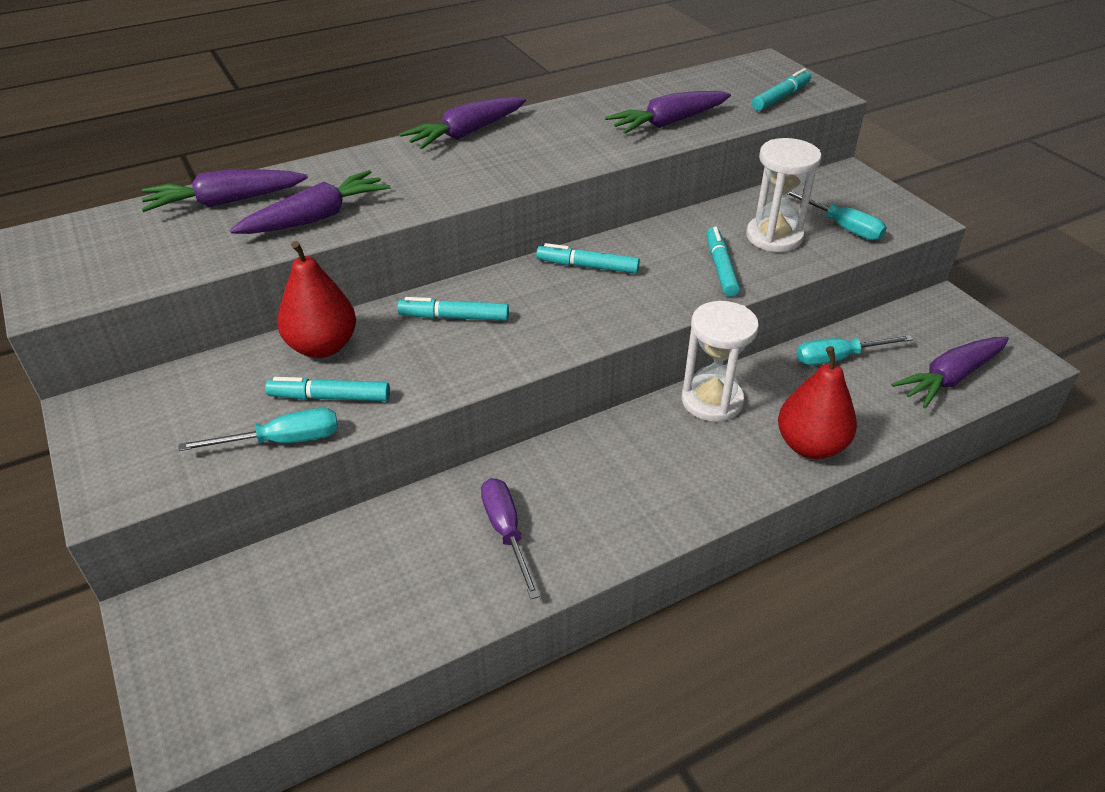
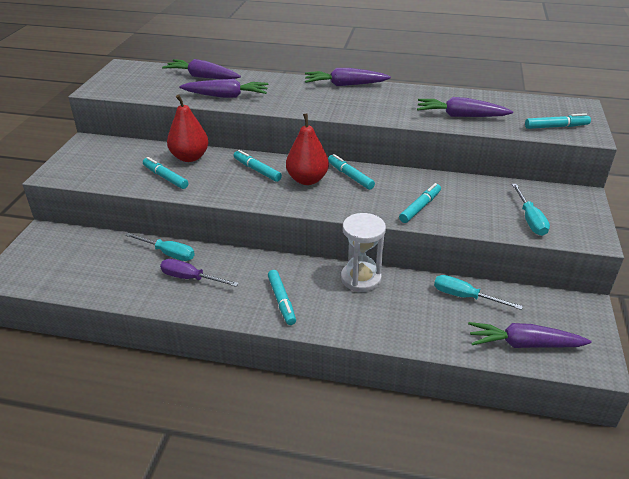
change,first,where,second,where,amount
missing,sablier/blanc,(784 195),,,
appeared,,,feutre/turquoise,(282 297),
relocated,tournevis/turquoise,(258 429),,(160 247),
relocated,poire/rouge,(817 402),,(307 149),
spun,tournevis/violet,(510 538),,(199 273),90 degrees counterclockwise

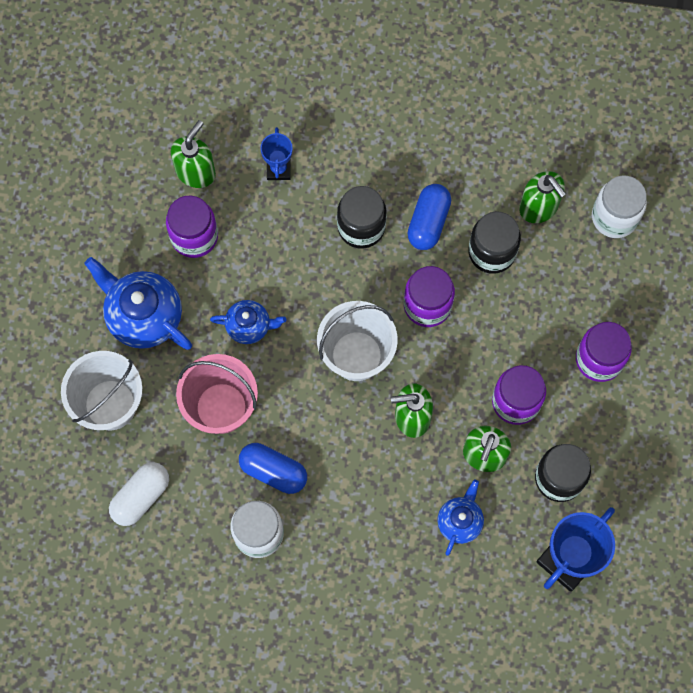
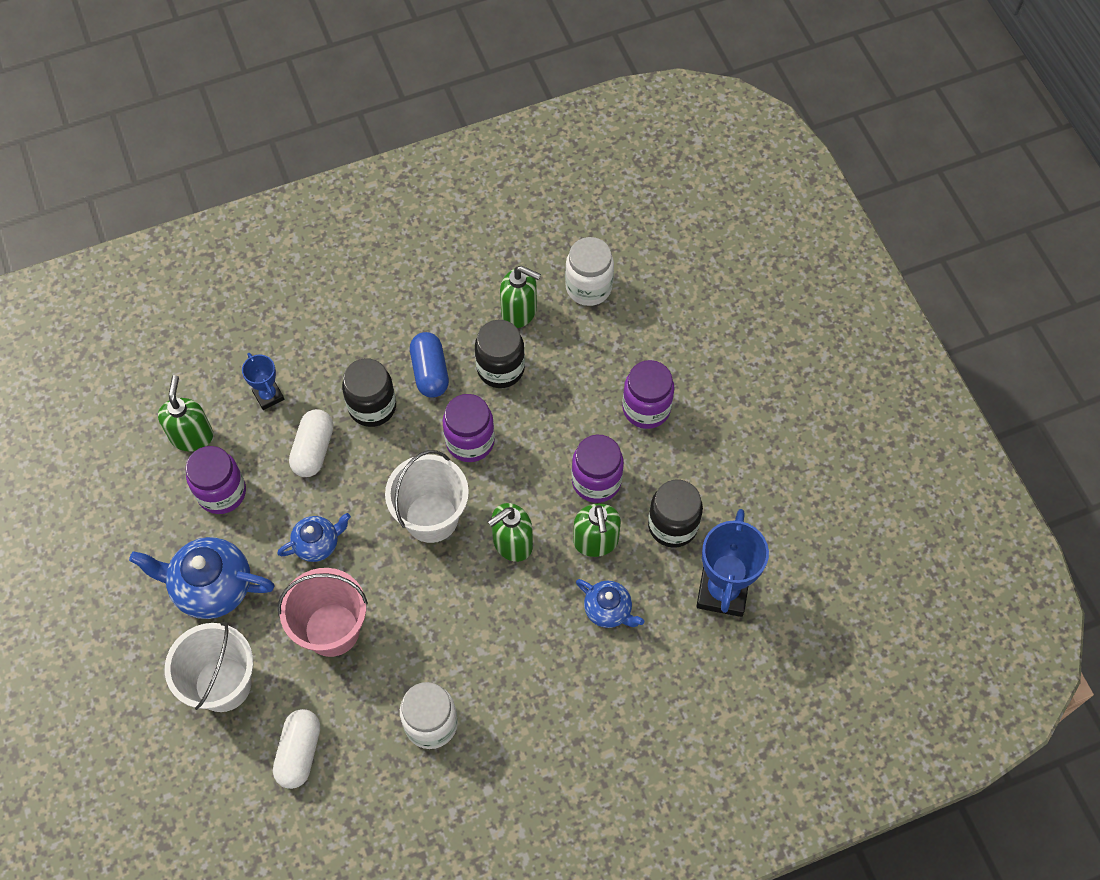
change,first,where,second,where,amount
missing,gélule/bleu,(273 468),,,
appeared,,,gélule/blanc,(311 443),
spun,théière/bleu,(460 518),,(610 603),135 degrees clockwise

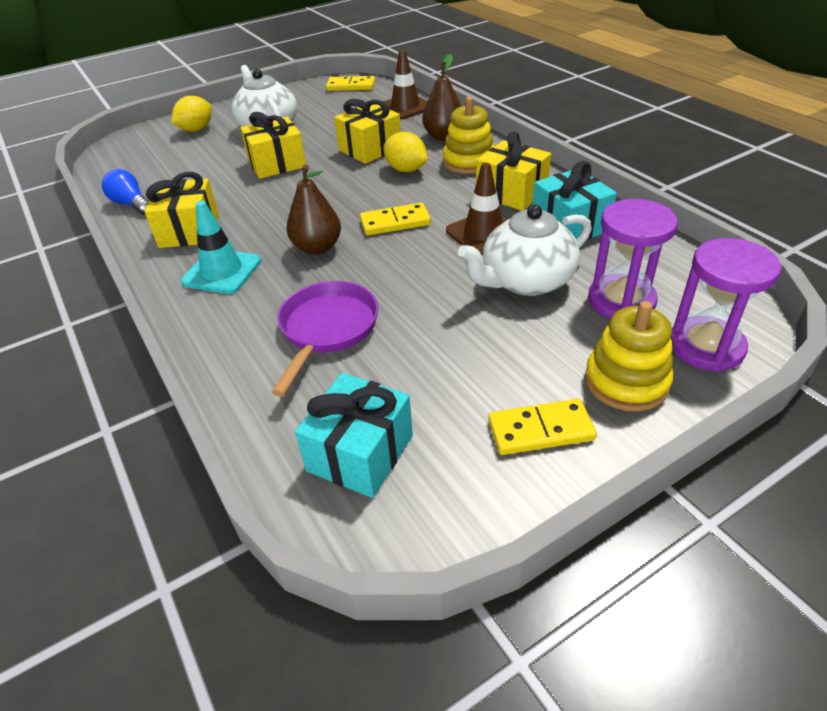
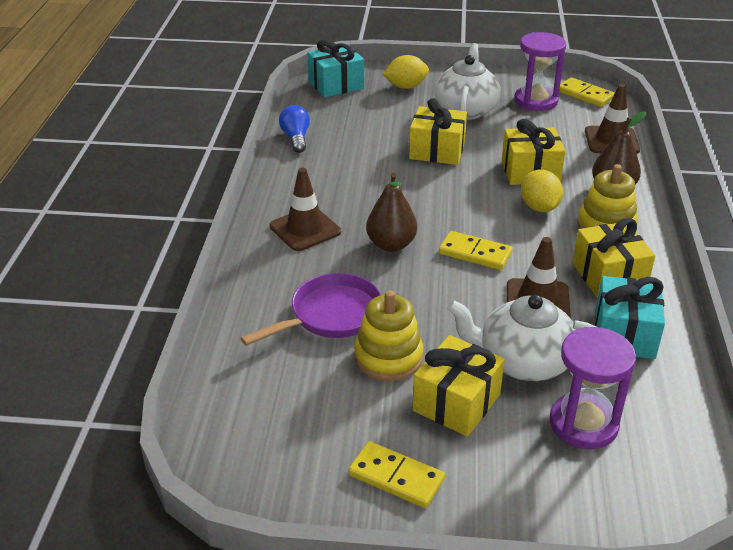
change,first,where,second,where,amount
relocated,cadeau/jaune,(181 210),,(458 385),
relocated,cadeau/turquoise,(354 435),,(335 68),
relocated,jouet à empiler/jaune,(629 356),,(389 335),
relocated,sablier/violet,(726 305),,(540 71),
colour,cône de chantier/turquoise,(221 247),cône de chantier/marron,(305 209),

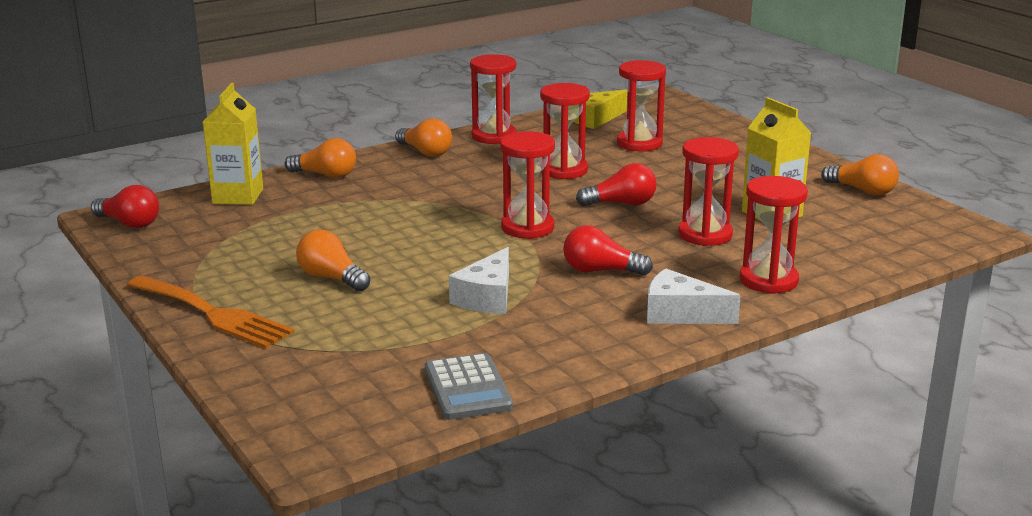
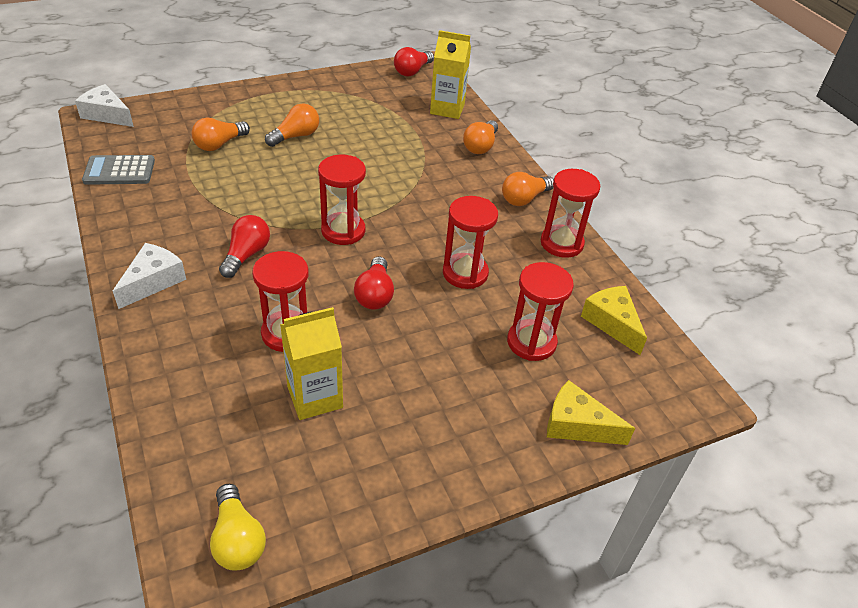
change,first,where,second,where,amount
missing,fourchette/orange,(211 312),,,
missing,sablier/rouge,(774 235),,,
appeared,,,ampoule/jaune,(238 527),
appeared,,,fromage/jaune,(591 412),
relocated,fromage/blanc,(479 280),,(104 105),
relocated,ampoule/orange,(860 175),,(220 134),

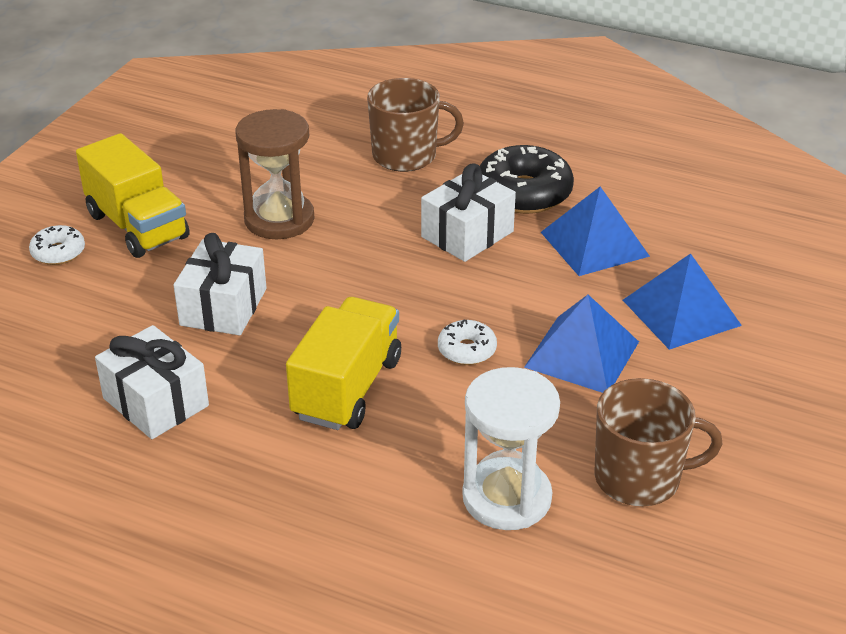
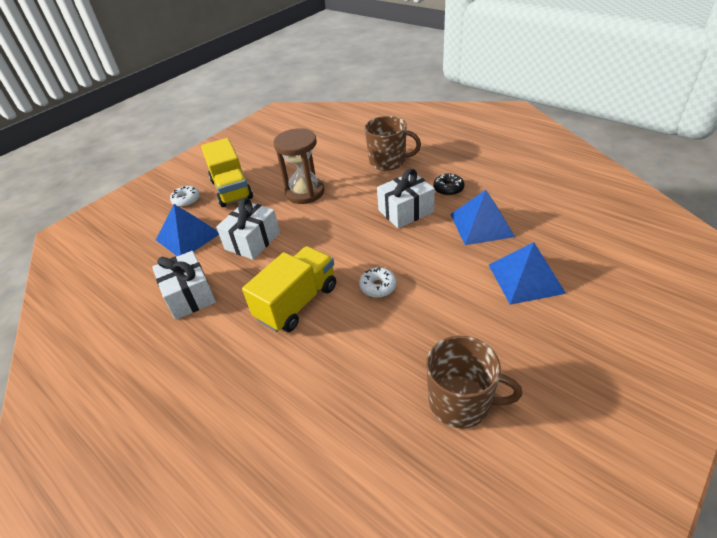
change,first,where,second,where,amount
missing,sablier/blanc,(511 448),,,
relocated,pyramide/bleu,(581 344),,(187 230),
size,beignet/noir,(527 179),,(448 185),x0.53

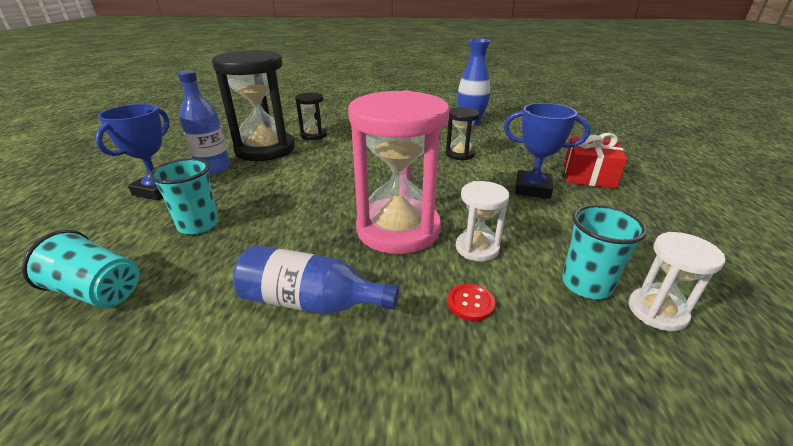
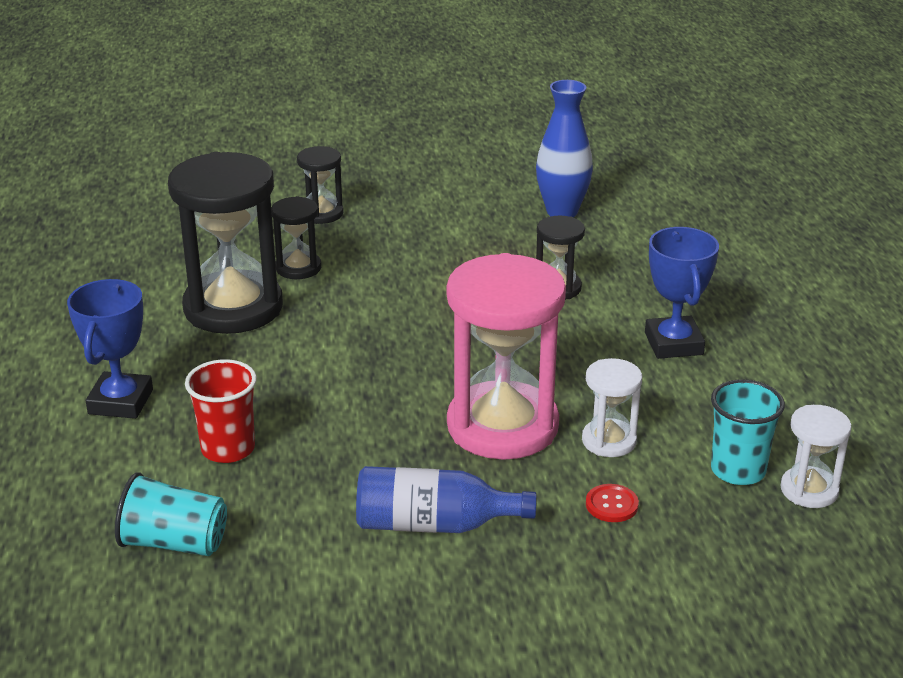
change,first,where,second,where,amount
missing,bouteille/bleu,(204 122),,,
missing,cadeau/rouge,(595 161),,,
appeared,,,sablier/noir,(320 185),
colour,gobelet/turquoise,(184 196),gobelet/rouge,(221 411),
spun,trophée/bleu,(547 151),,(682 293),75 degrees clockwise

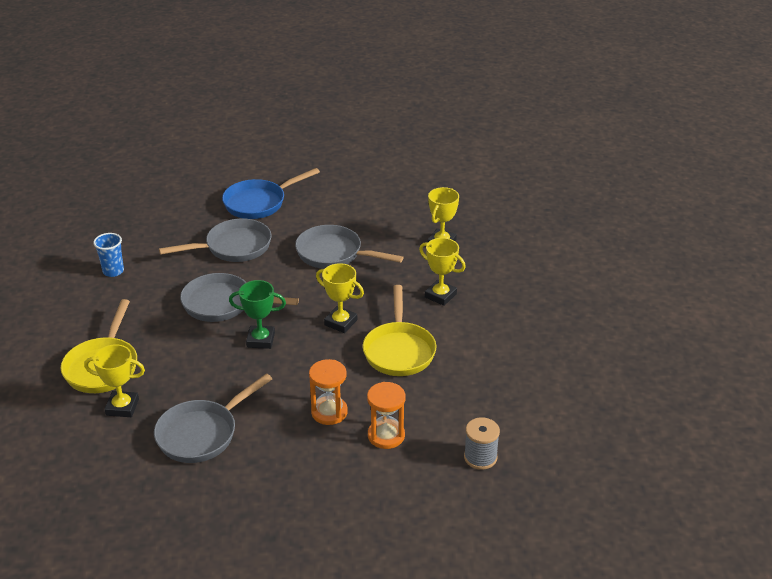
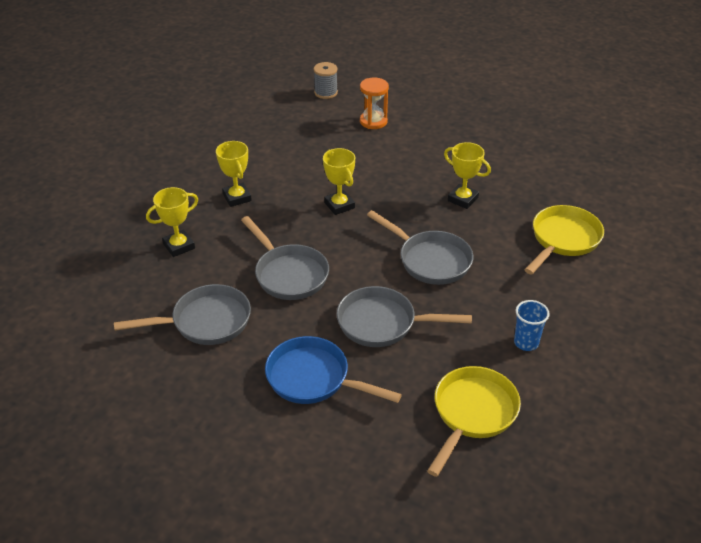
change,first,where,second,where,amount
missing,trophée/vert,(257 314),,,
missing,sablier/orange,(328 392),,,
relocated,trophée/jaune,(114 380),,(467 175),
relocated,poêle/gris,(213 418),,(182 314),
relocated,poêle/jaune,(399 330),,(474 421),
spun,poêle/bleu,(271 193),,(333 370),150 degrees counterclockwise

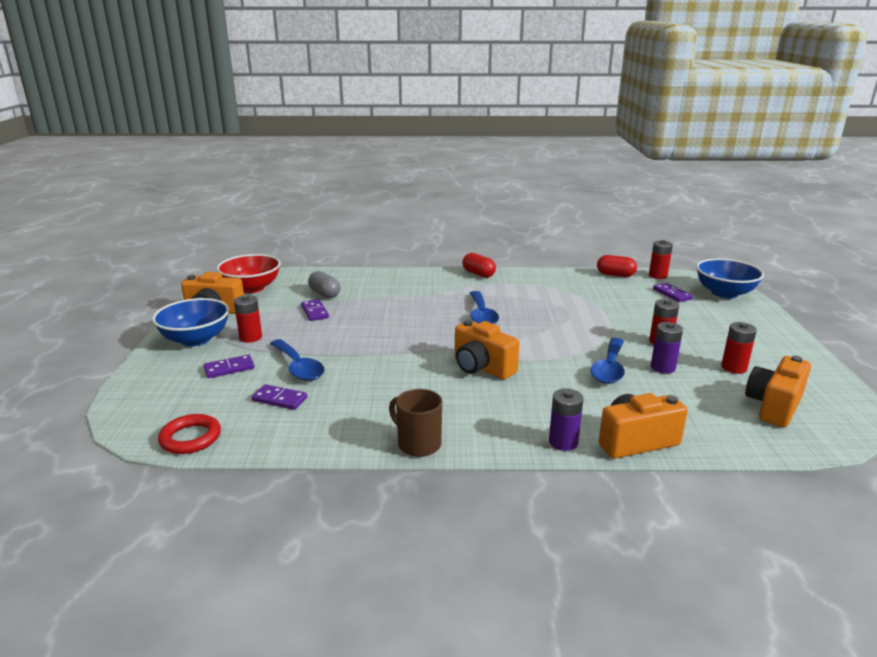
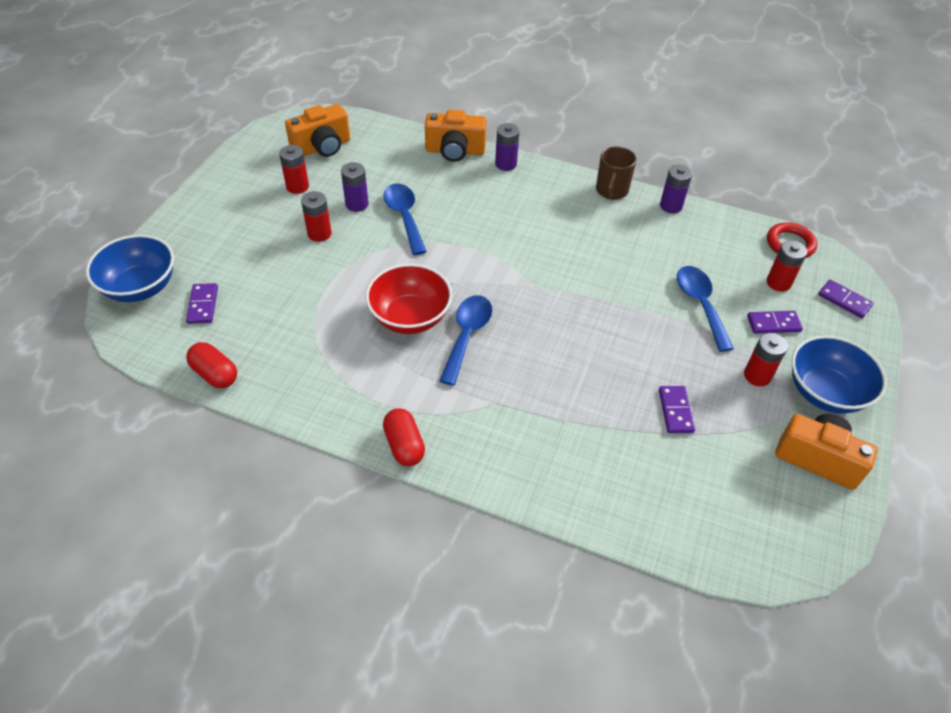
change,first,where,second,where,amount
missing,gélule/gris,(324 284),,,
missing,appareil photo/orange,(487 350),,,
appeared,,,pile/violet,(676 189),
relocated,bol/rouge,(249 273),,(409 299),
relocated,domino/violet,(279 397),,(846 299),
relocated,pile/rouge,(661 259),,(787 266),
spun,tasse/marron,(415 423),,(616 173),45 degrees clockwise
spun,cuillère/bleu,(607 361),,(405 219),60 degrees counterclockwise

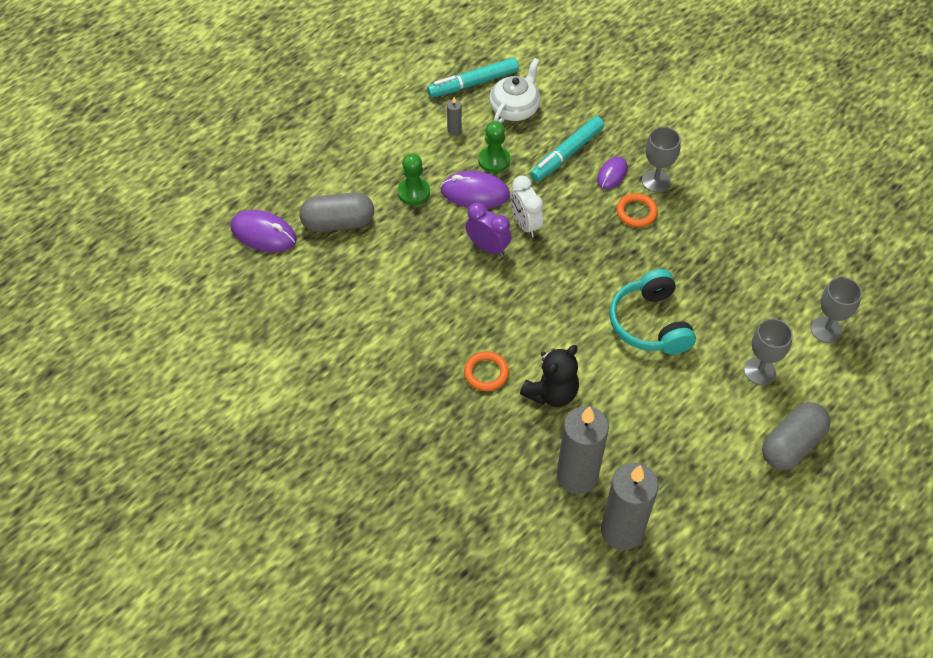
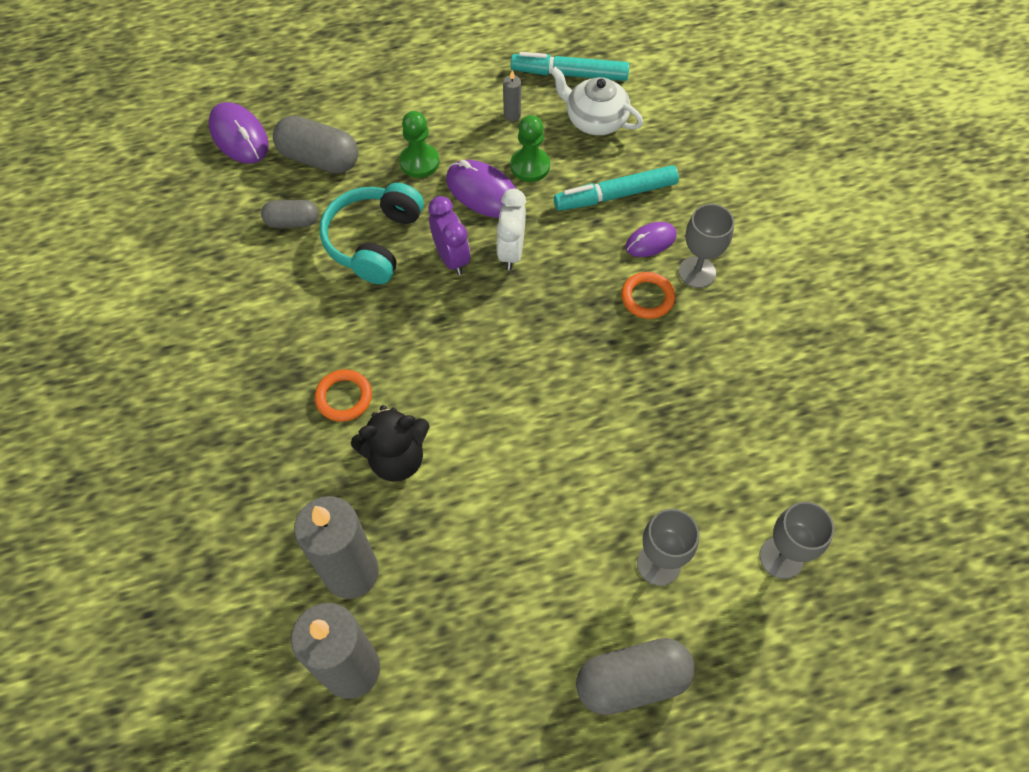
change,first,where,second,where,amount
appeared,,,gélule/gris,(290 214),
relocated,casque audio/turquoise,(652 311),,(372 233),
spun,théière/blanc,(515 90),,(596 101),120 degrees counterclockwise

